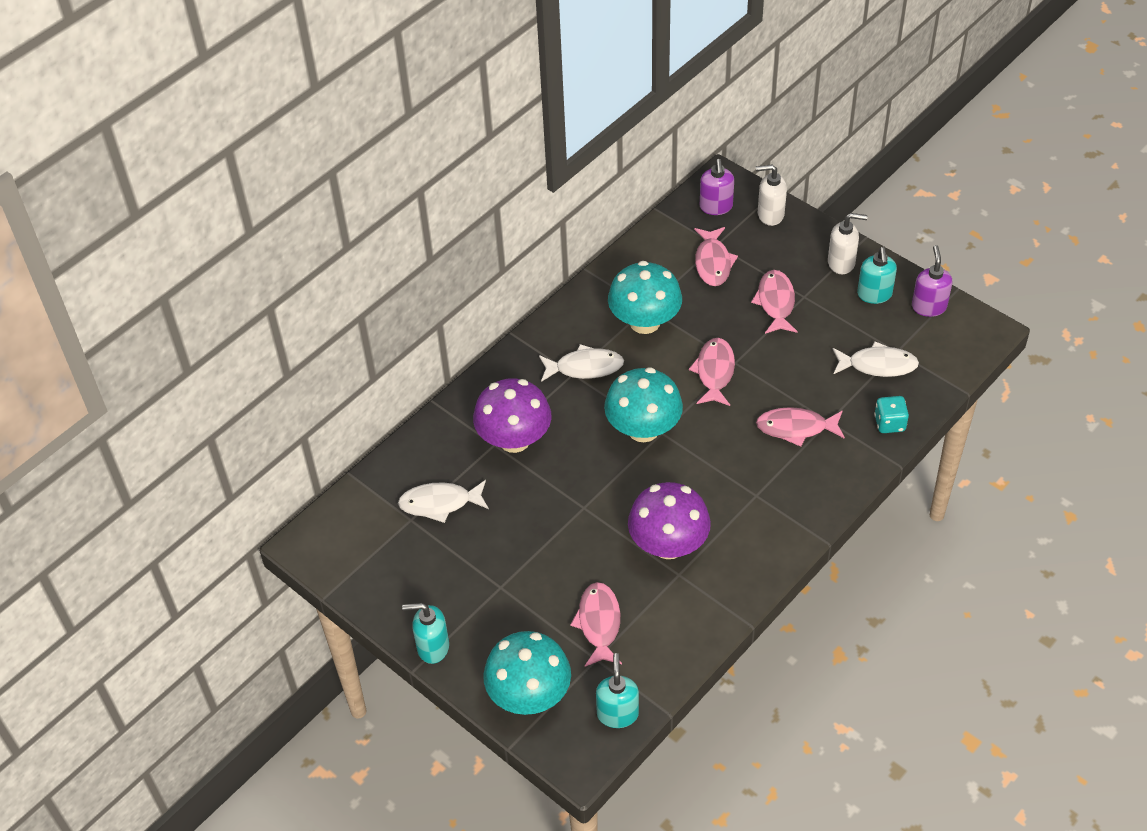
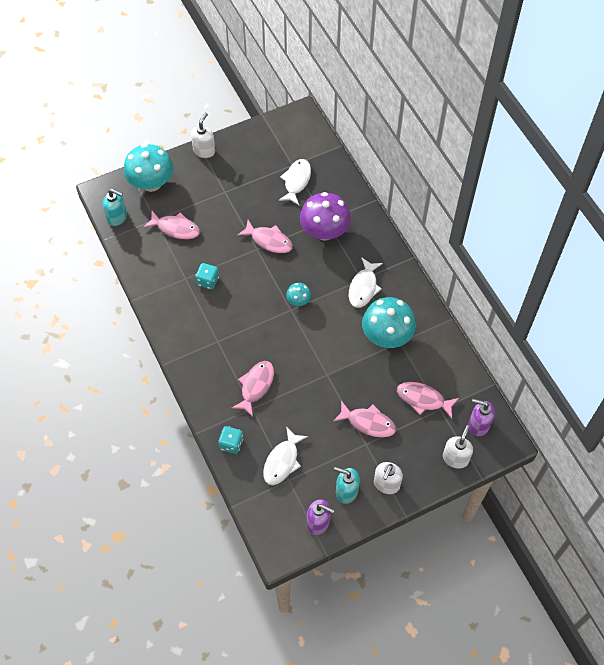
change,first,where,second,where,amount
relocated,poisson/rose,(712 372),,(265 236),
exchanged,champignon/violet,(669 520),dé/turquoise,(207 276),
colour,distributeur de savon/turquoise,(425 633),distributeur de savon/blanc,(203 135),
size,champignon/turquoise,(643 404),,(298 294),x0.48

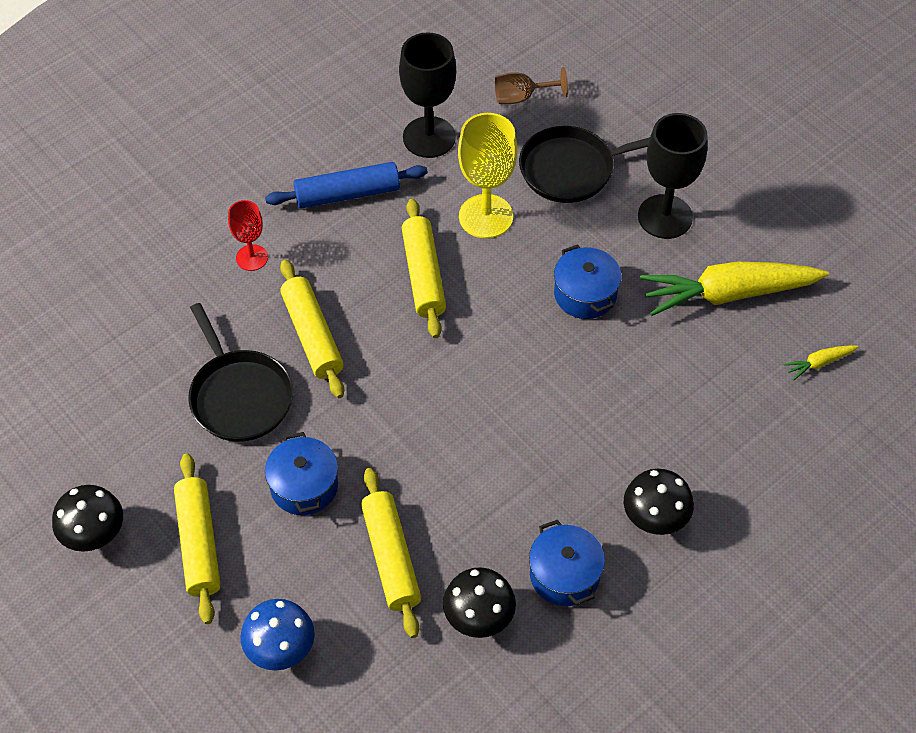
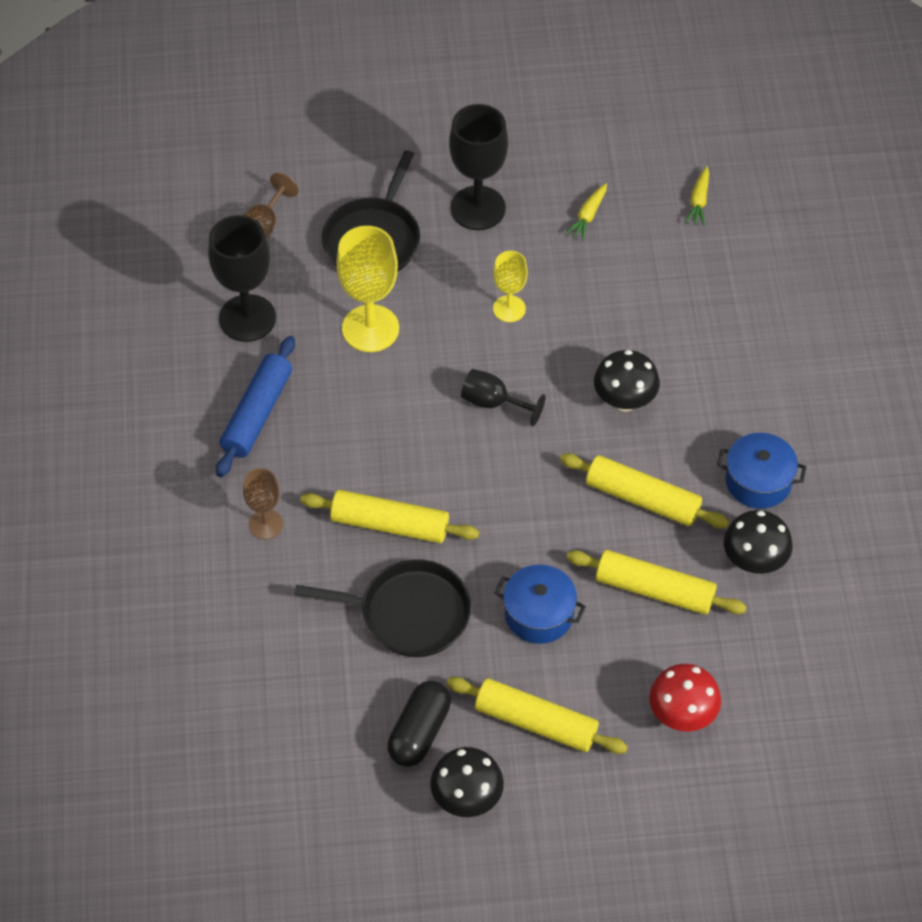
change,first,where,second,where,amount
appeared,,,gélule/noir,(419 724),
appeared,,,verre à pied/noir,(503 397),
relocated,rouleau à pâtisserie/jaune,(424 268),,(644 490),
relocated,champignon/noir,(659 502),,(627 381),
exchanged,marmite/bleu,(588 281),verre à pied/jaune,(510 286),
colour,verre à pied/rouge,(248 235),verre à pied/marron,(263 504),
colour,champignon/bleu,(278 634),champignon/rouge,(685 697),
size,carotte/jaune,(734 289),,(586 212),x0.42

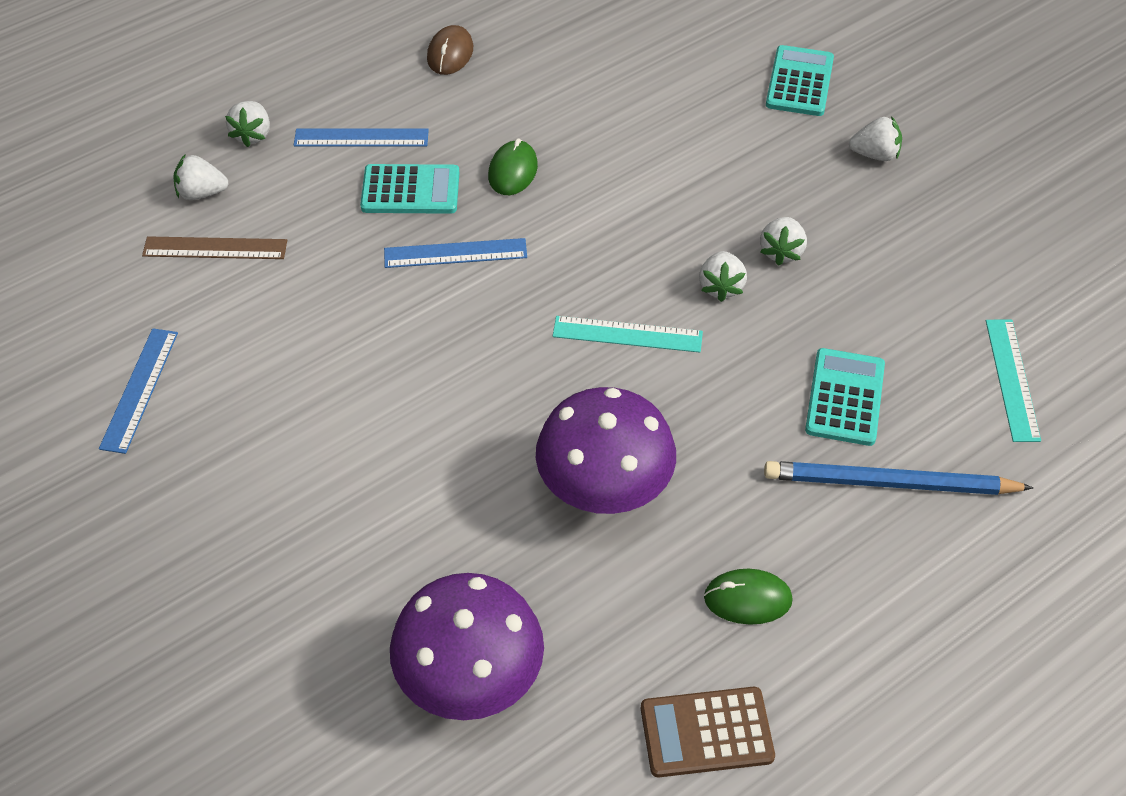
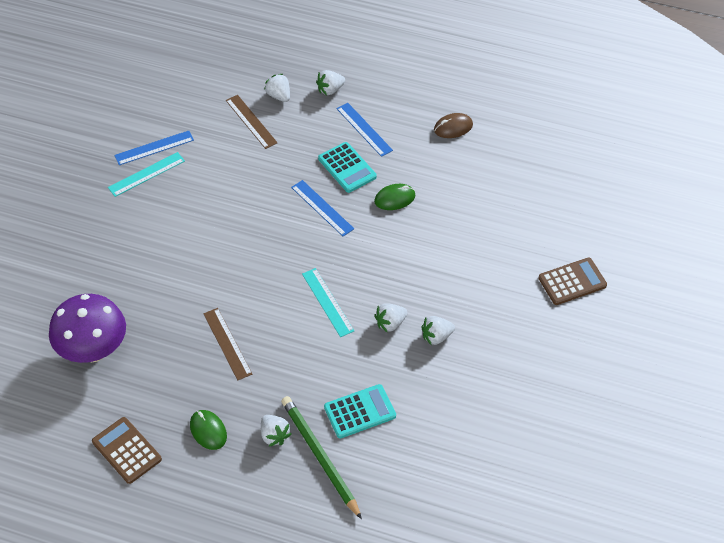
change,first,where,second,where,amount
relocated,fraise/blanc,(875 138),,(276 431),
relocated,règle/turquoise,(1013 381),,(146 174),
exchanged,champignon/violet,(606 450),règle/marron,(227 344),
colour,crayon/bleu,(899 478),crayon/vert,(321 457),
colour,calculatrice/turquoise,(800 80),calculatrice/marron,(572 281),

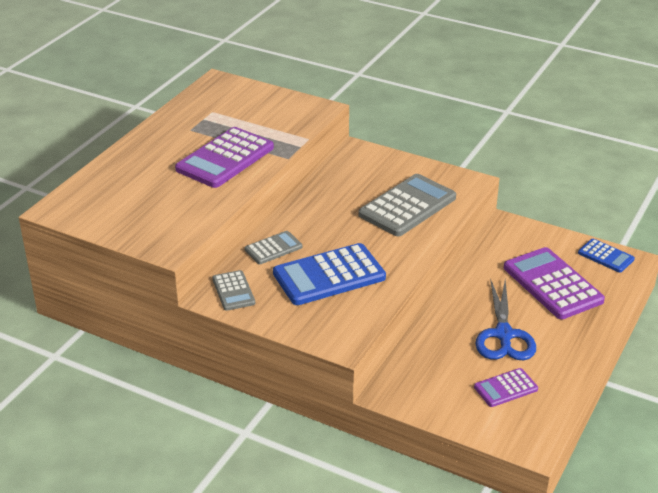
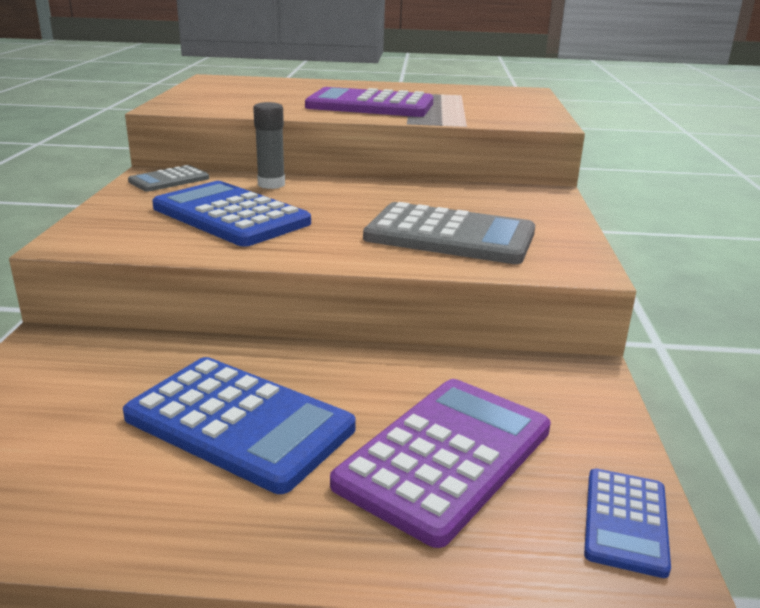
change,first,where,second,where,amount
missing,calculatrice/violet,(506 387),,,
exchanged,calculatrice/gris,(274 247),bâton de colle/gris,(269 145),
exchanged,ciseaux/bleu,(506 319),calculatrice/bleu,(239 425),

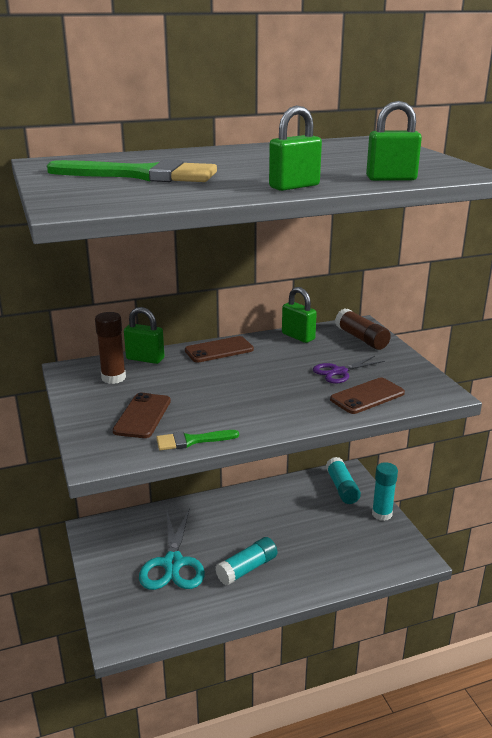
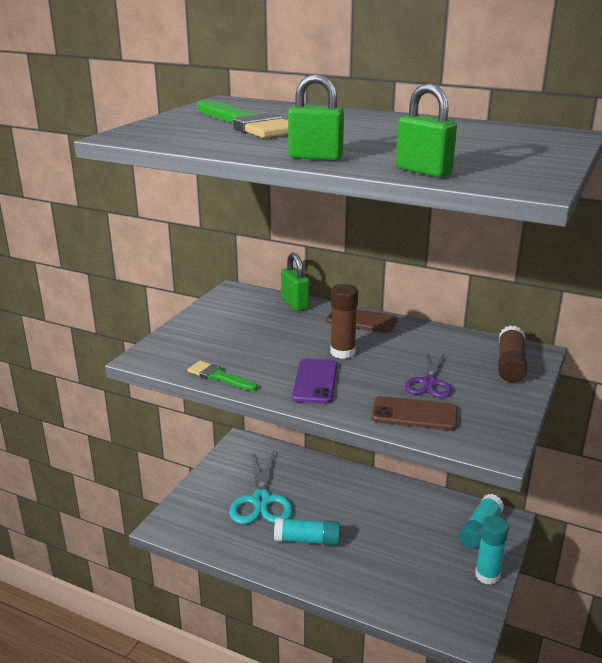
change,first,where,second,where,amount
missing,téléphone/marron,(142 415),,,
missing,cadenas/vert,(299 315),,,
appeared,,,téléphone/violet,(314 381),
relocated,bâton de colle/marron,(110 348),,(344 321),
spun,ciseaux/turquoise,(172 548),,(261 487),45 degrees counterclockwise
spun,ciseaux/violet,(349 370),,(428 376),90 degrees counterclockwise

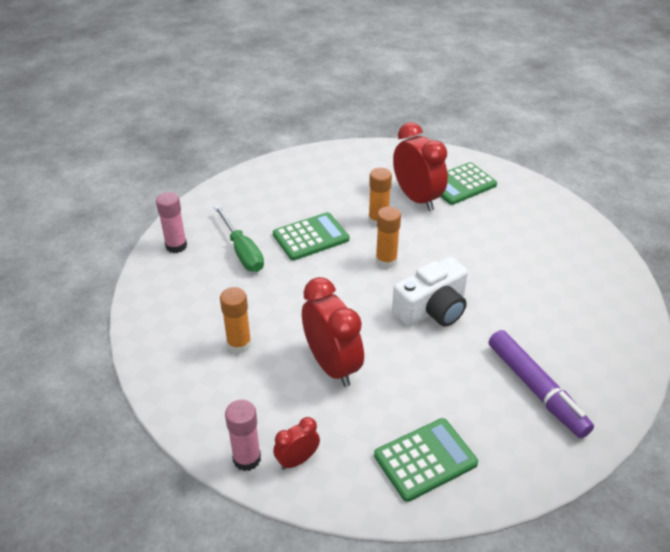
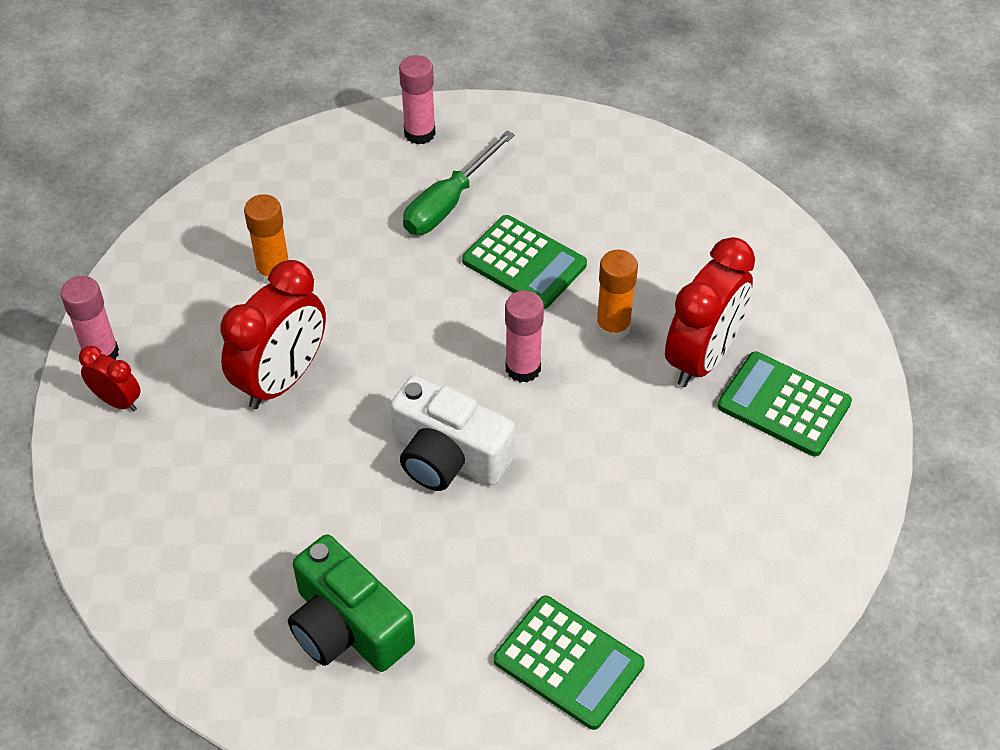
change,first,where,second,where,amount
relocated,calculatrice/vert,(426 460),,(569 663),
exchanged,feutre/violet,(541 384),appareil photo/vert,(351 603),
colour,bâton de colle/orange,(388 237),bâton de colle/rose,(524 337),

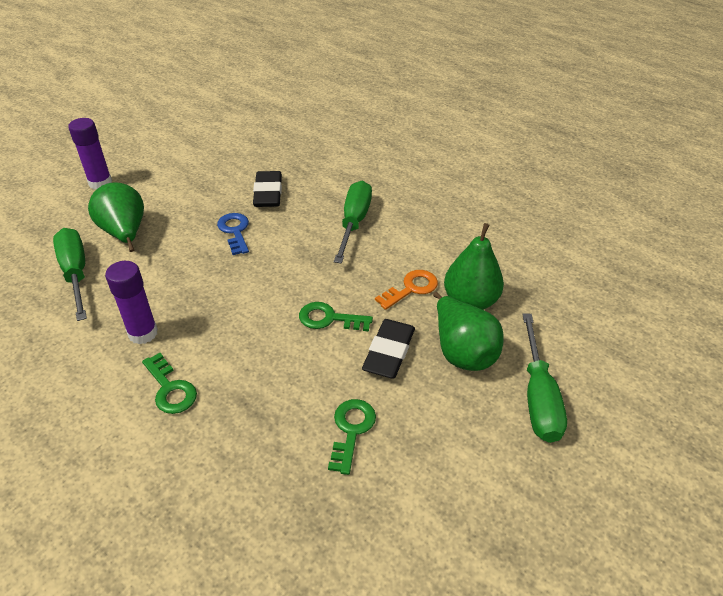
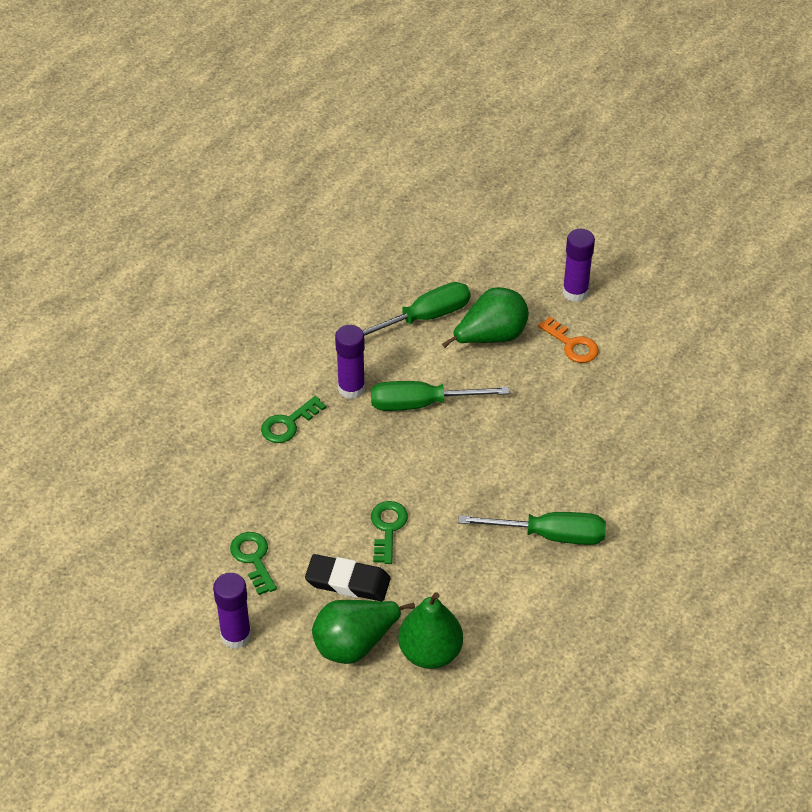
change,first,where,second,where,amount
missing,clé/bleu,(233 234),,,
missing,gomme/noir,(267 189),,,
appeared,,,bâton de colle/violet,(232 611),
relocated,clé/orange,(406 290),,(568 340),
relocated,tournevis/vert,(544 378),,(440 396),
spun,clé/vert,(352 437),,(253 563),120 degrees counterclockwise

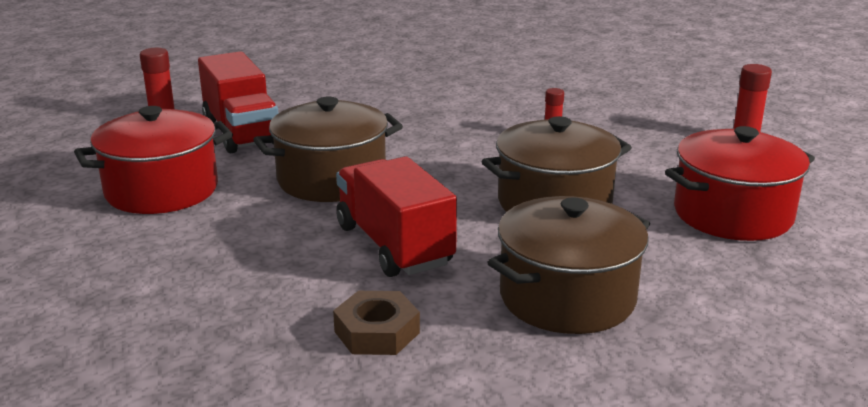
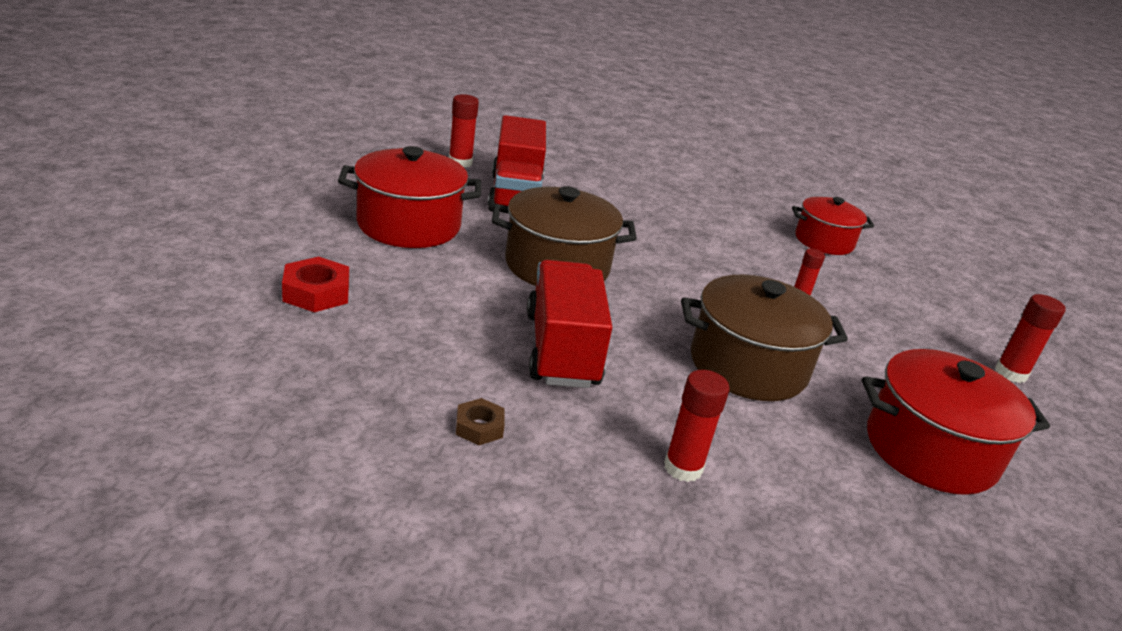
change,first,where,second,where,amount
appeared,,,écrou/rouge,(315 284),
appeared,,,marmite/rouge,(833 226),
exchanged,marmite/marron,(568 265),bâton de colle/rouge,(697 426),
size,écrou/marron,(376 323),,(480 421),x0.63

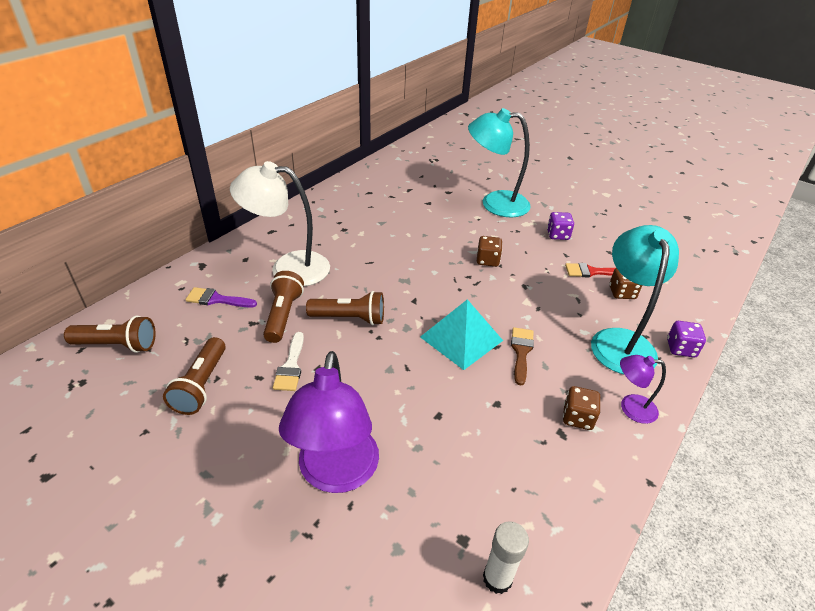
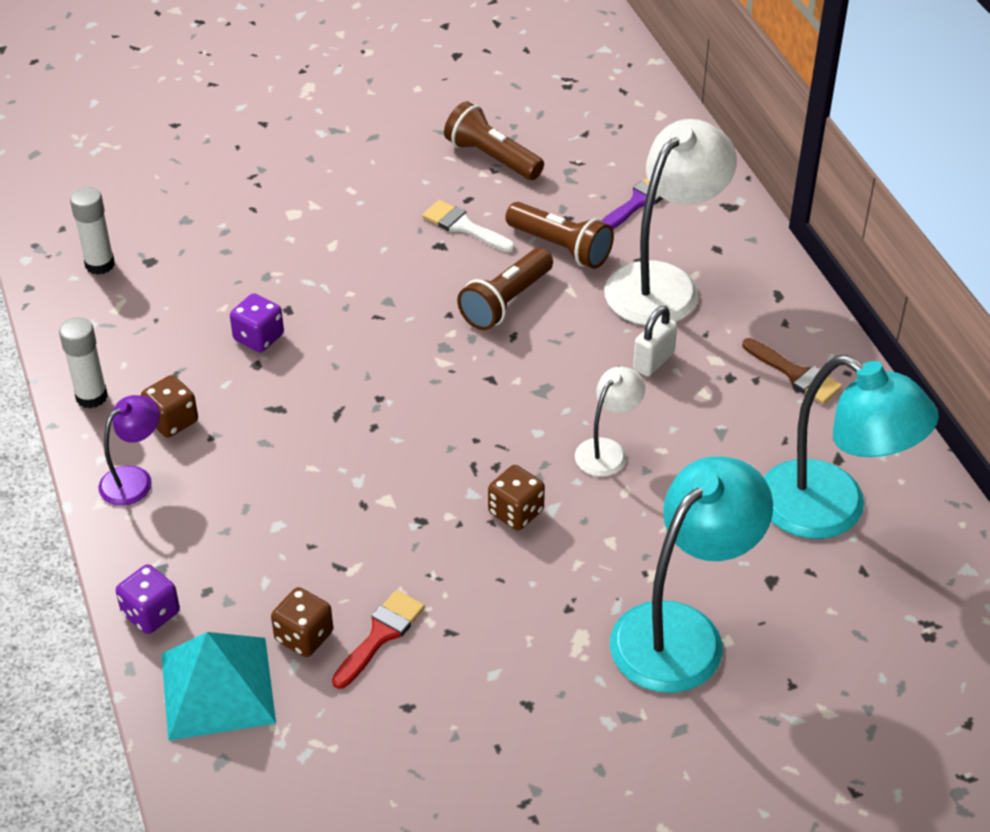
change,first,where,second,where,amount
missing,lampe de poche/marron,(110 334),,,
missing,lampe/violet,(329 422),,,
appeared,,,bâton de colle/blanc,(83 363),
appeared,,,lampe/blanc,(610 421),
appeared,,,cadenas/blanc,(655 341),
relocated,pyramide/turquoise,(461 334),,(218 686),
relocated,pinceau/marron,(522 356),,(792 371),
relocated,dé/violet,(560 226),,(257 322),
relocated,lampe/turquoise,(635 299),,(851 447),

